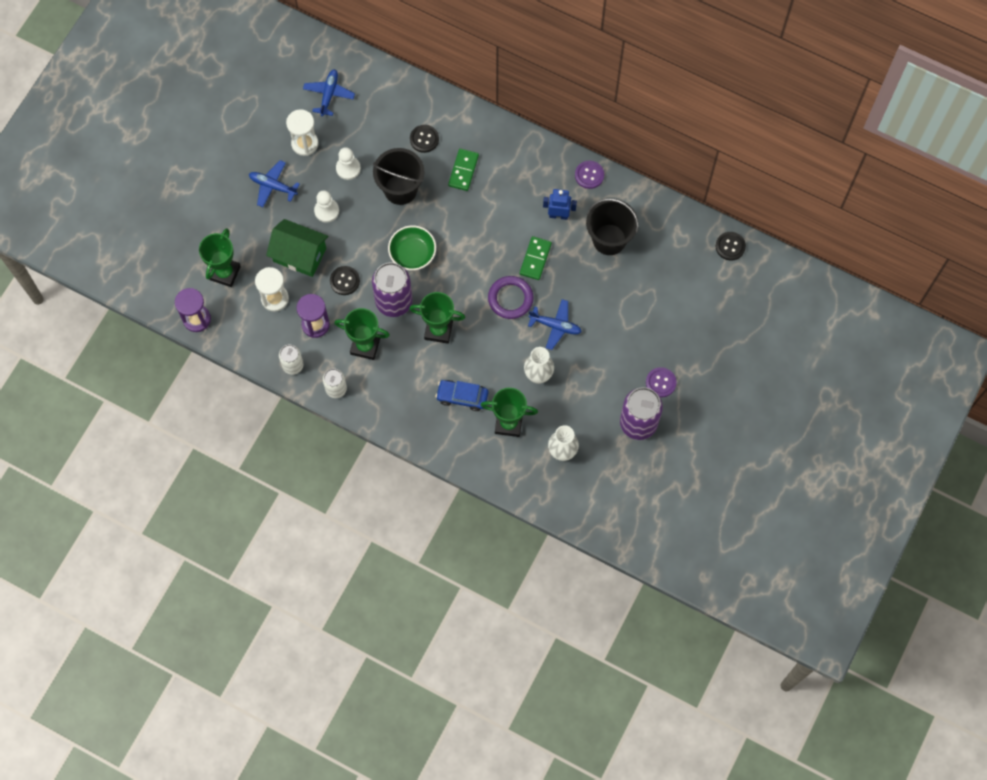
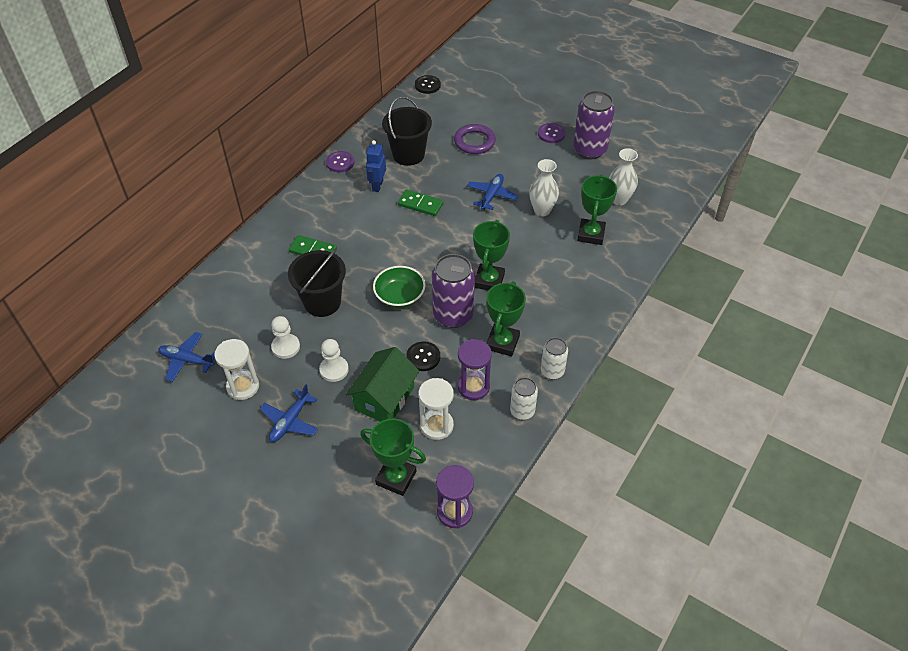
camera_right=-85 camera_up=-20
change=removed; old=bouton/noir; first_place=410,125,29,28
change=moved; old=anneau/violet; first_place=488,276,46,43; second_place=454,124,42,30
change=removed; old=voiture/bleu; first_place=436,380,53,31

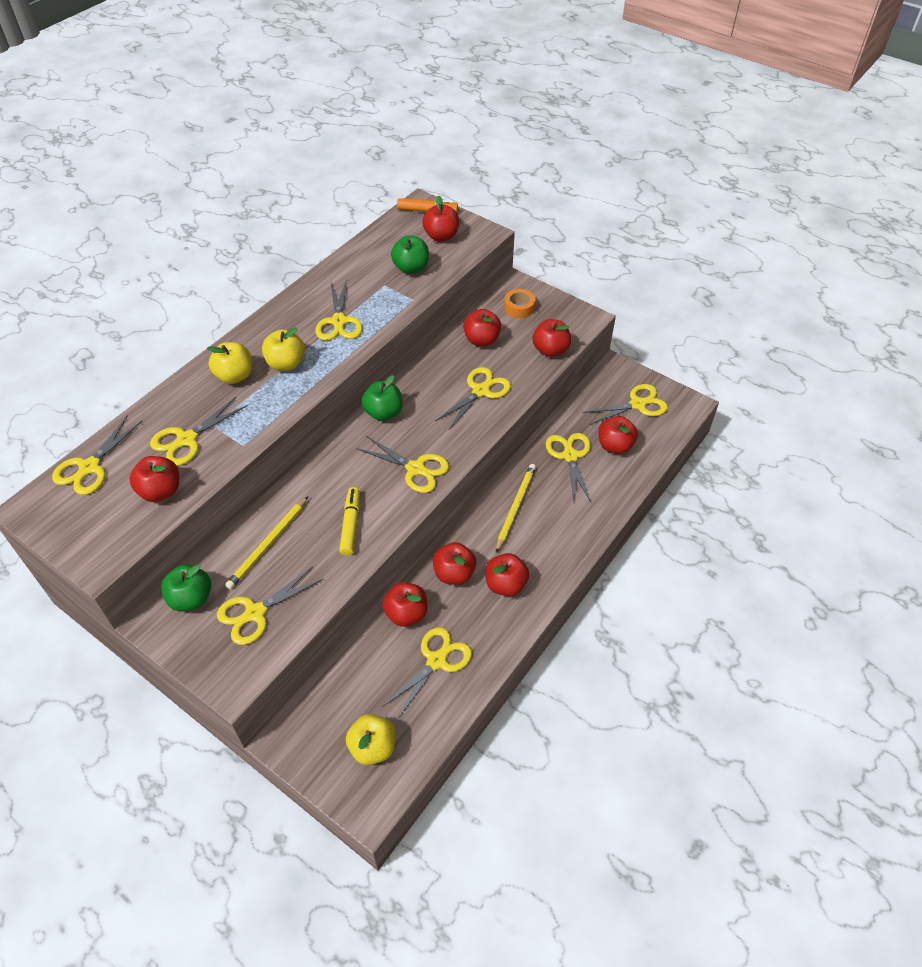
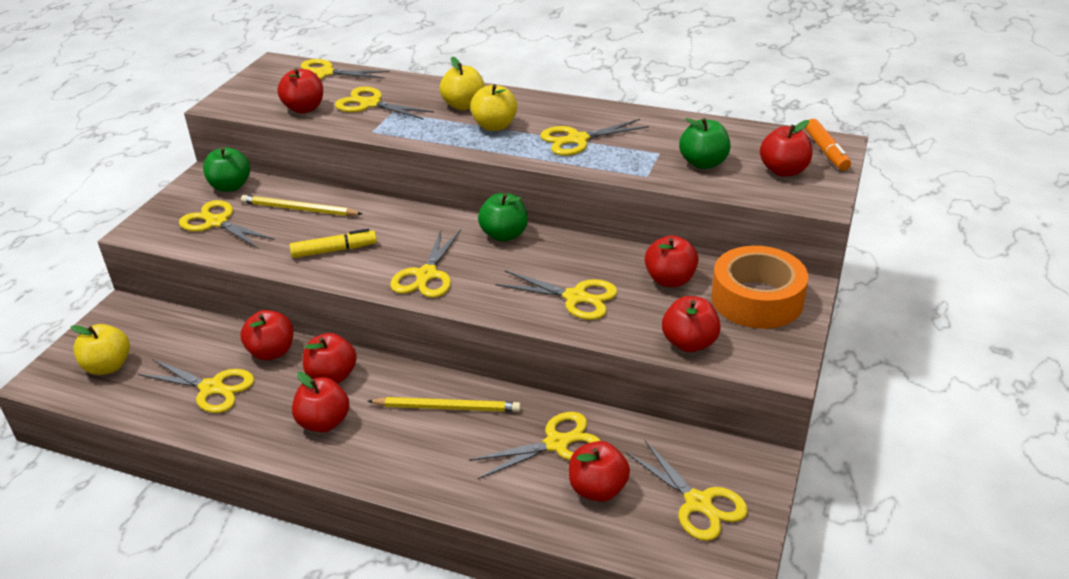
camera_right=75 camera_up=-15
change=resized; old=ruban adhésif/orange; first_place=504,289,31,29; second_place=711,246,97,83; factor=1.98

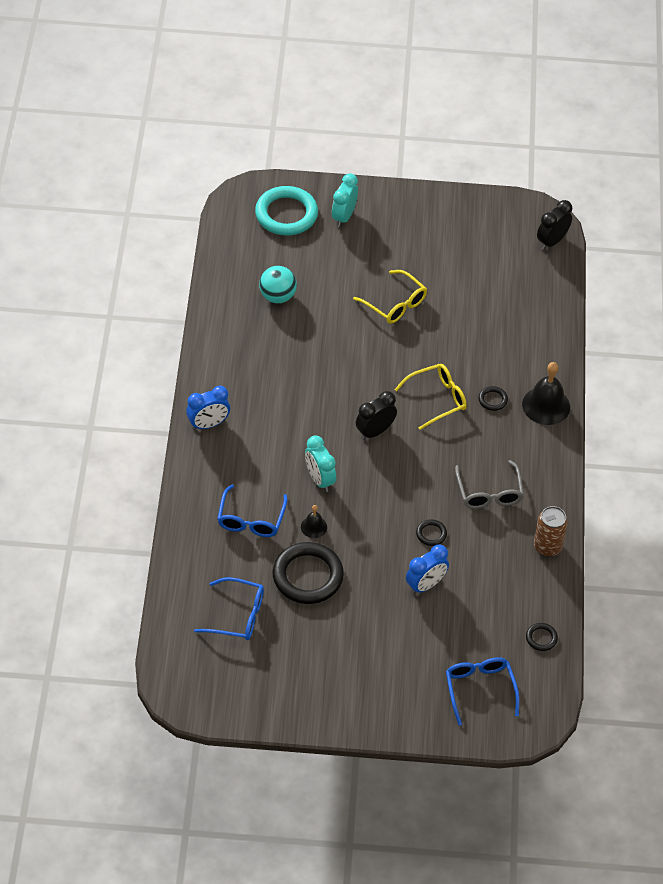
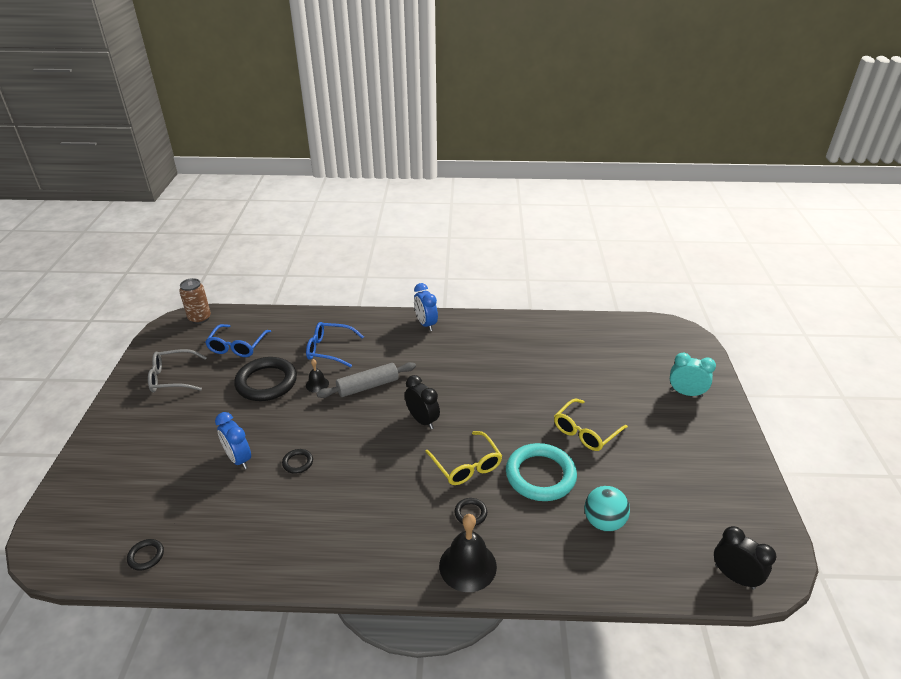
camera_right=90 camera_up=-15
change=moved; old=anneau/turquoise; first_place=255,186,63,50; second_place=506,443,71,58
change=moved; old=balle/turquoise; first_place=259,266,38,37; second_place=584,486,46,46
change=replaced; old=réveil/turquoise; new=rouleau à pâtisserie/gris; first_place=305,435,31,57; second_place=317,362,99,36
change=moved; old=lunettes/gris; first_place=455,460,69,49; second_place=148,349,59,43
change=moved; old=canette/marron; first_place=534,506,34,51; second_place=179,278,32,46
change=removed; old=lunettes/bleu; first_place=446,657,74,69

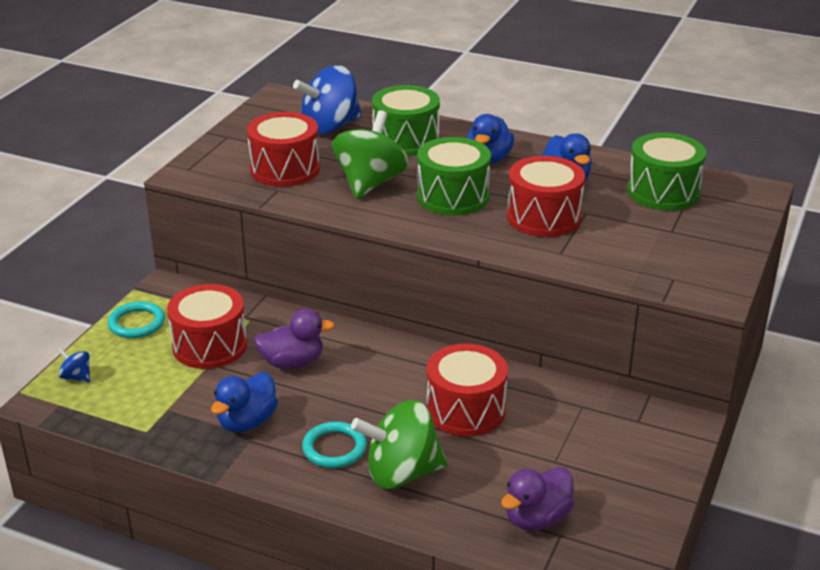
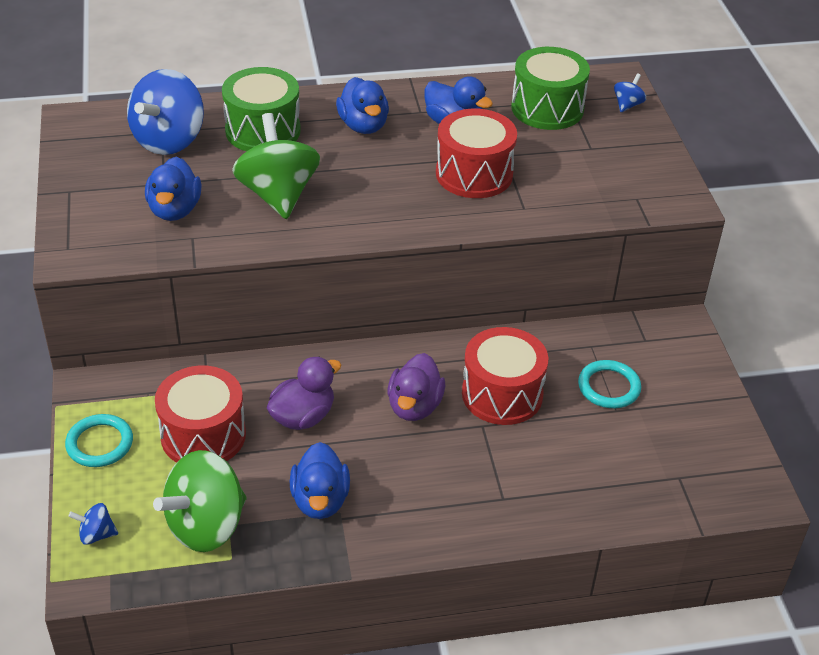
camera_right=-35 camera_up=10
change=replaced; old=tambour/rouge; new=canard/bleu; first_place=247,112,73,75; second_place=145,157,56,64
change=removed; old=tambour/vert; first_place=417,137,74,79
change=moved; old=toupie/vert; first_place=351,400,97,89; second_place=153,450,94,102
change=moved; old=anneau/turquoise; first_place=302,422,65,46; second_place=578,360,63,48
change=moved; old=canard/violet; first_place=501,467,73,64; second_place=388,353,57,68
change=added; new=toupie/bleu; second_place=614,73,32,39

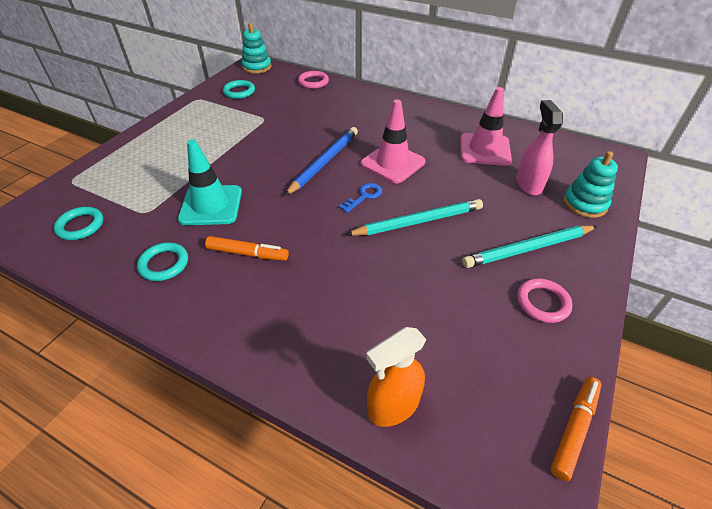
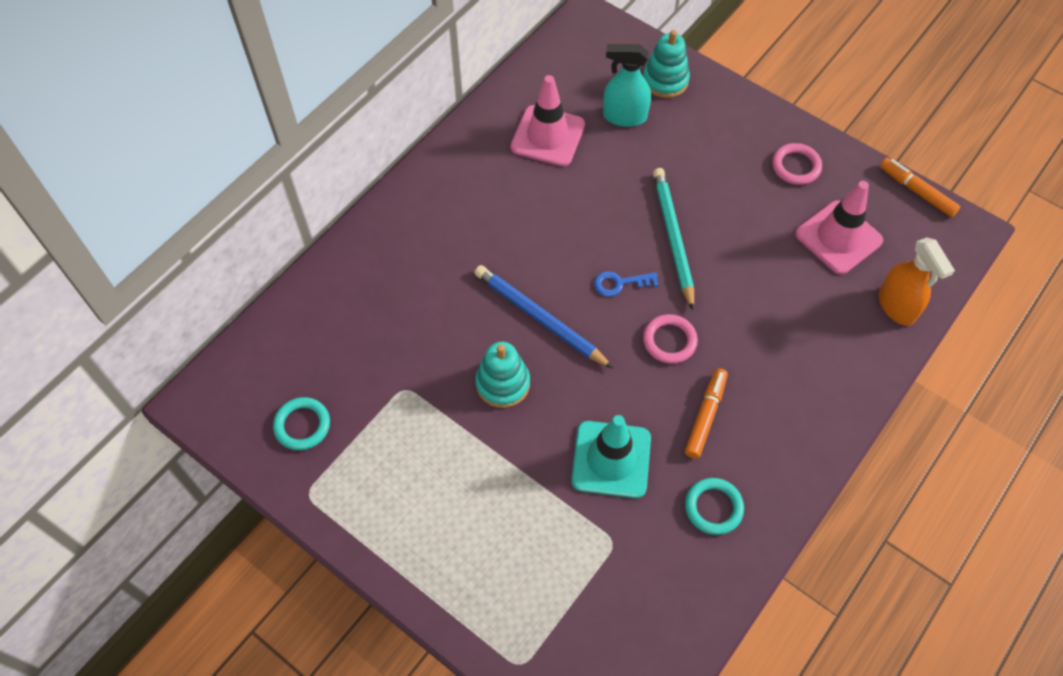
camera_right=-80 camera_up=15
change=moved; old=jouet à empiler/turquoise; first_place=242,23,29,51; second_place=475,342,55,66
change=moved; old=anneau/rose; first_place=298,71,31,18; second_place=643,314,55,50
change=moved; old=cône de chantier/rose; first_place=361,99,64,85; second_place=795,181,88,93
change=recoloured; old=vaporisateur/rose; new=vaporisateur/turquoise; first_place=516,100,47,96; second_place=603,44,48,83
change=turned; old=clé/bleu; first_place=339,183,43,30; second_place=594,271,65,26; degrees=-60
change=removed; old=anneau/turquoise; first_place=54,207,50,33
change=removed; old=crayon/turquoise; first_place=462,225,135,43

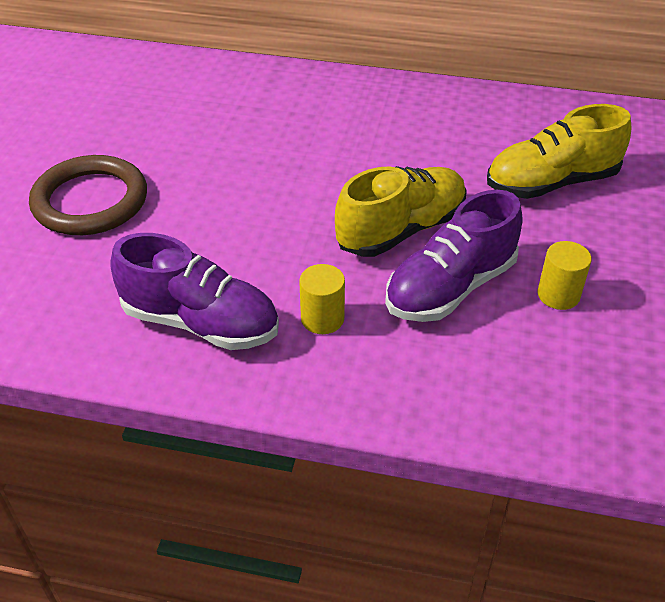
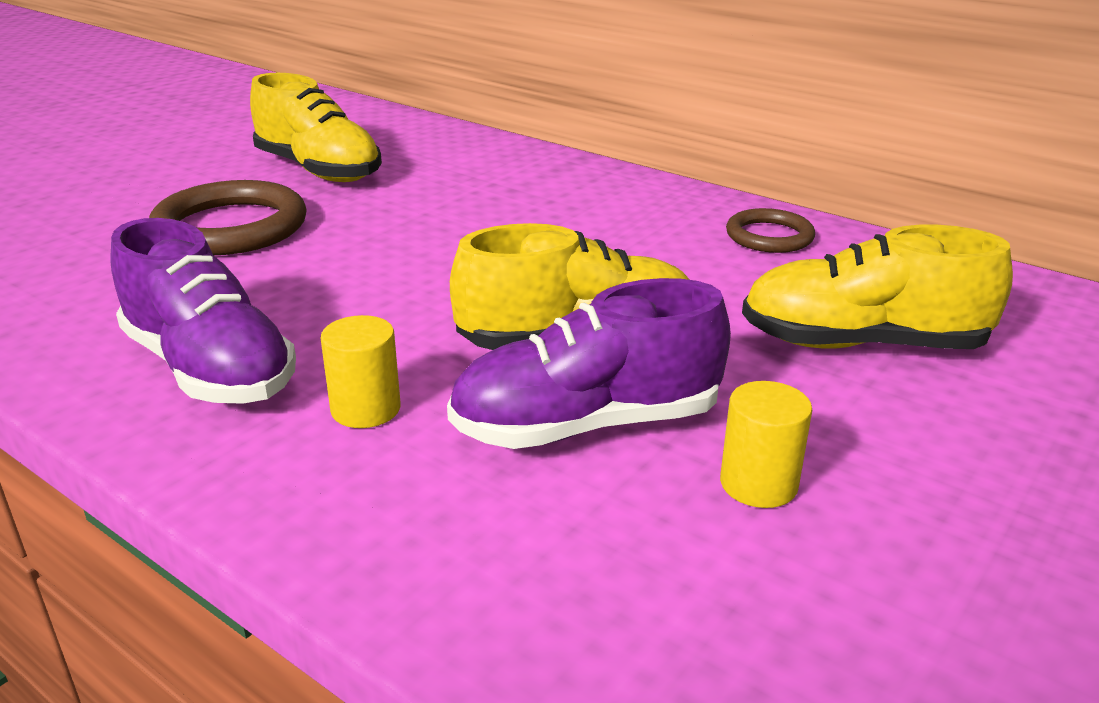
camera_right=25 camera_up=-15
change=added; new=chaussure/jaune; second_place=250,73,132,109
change=added; new=anneau/marron; second_place=726,208,89,45

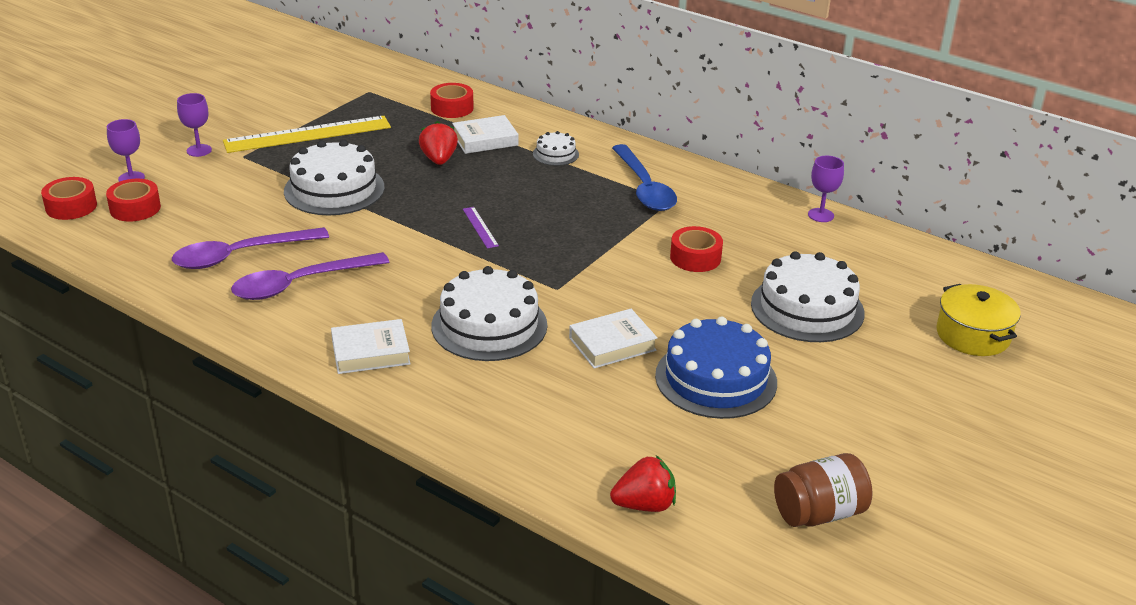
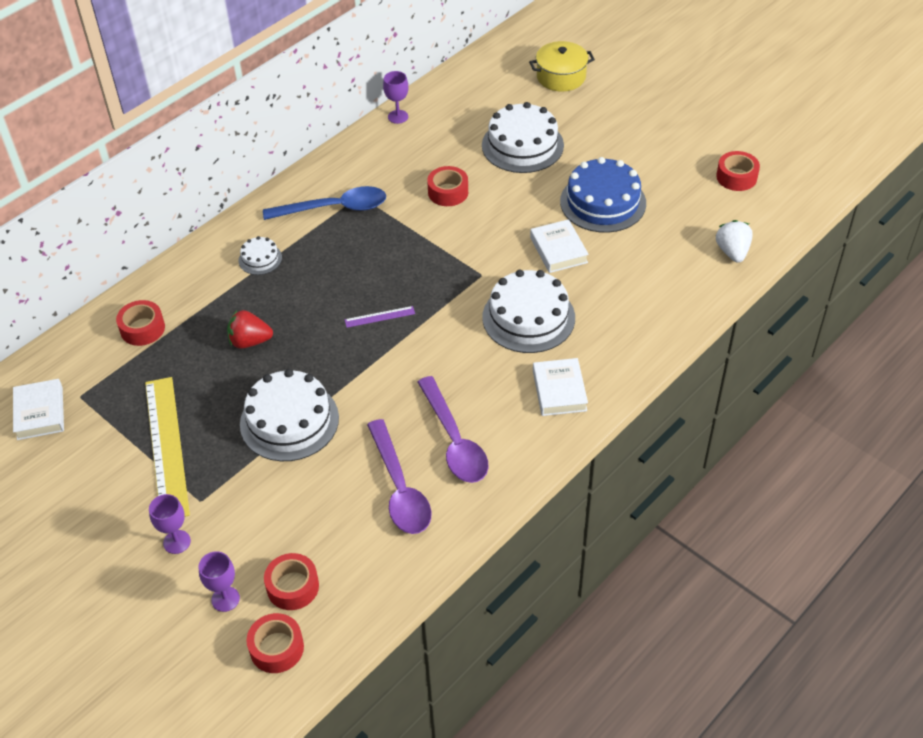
camera_right=-80 camera_up=15
change=moved; old=livre/blanc; first_place=452,115,66,39; second_place=13,379,51,61
change=replaced; old=bocal/marron; new=ruban adhésif/rouge; first_place=774,453,99,74; second_place=716,151,44,40
change=recoloured; old=fraise/rouge; new=fraise/blanc; first_place=610,455,66,57; second_place=716,220,37,43

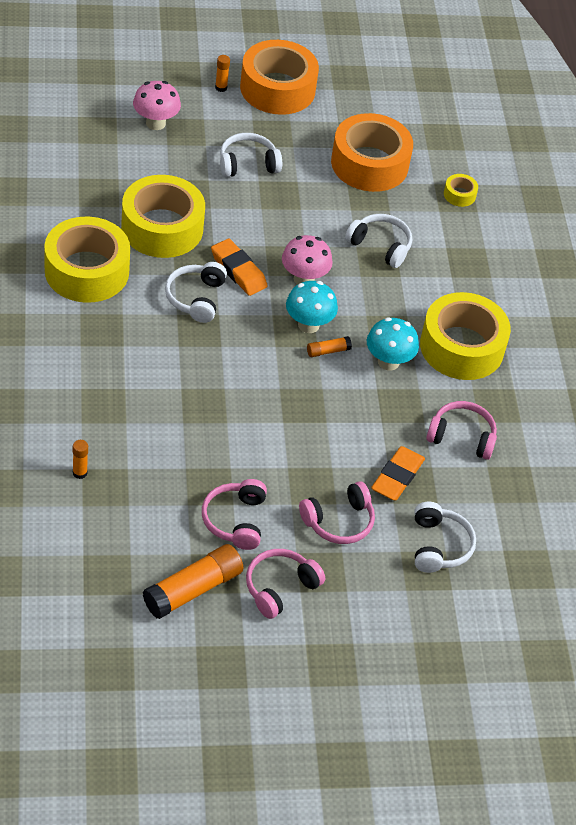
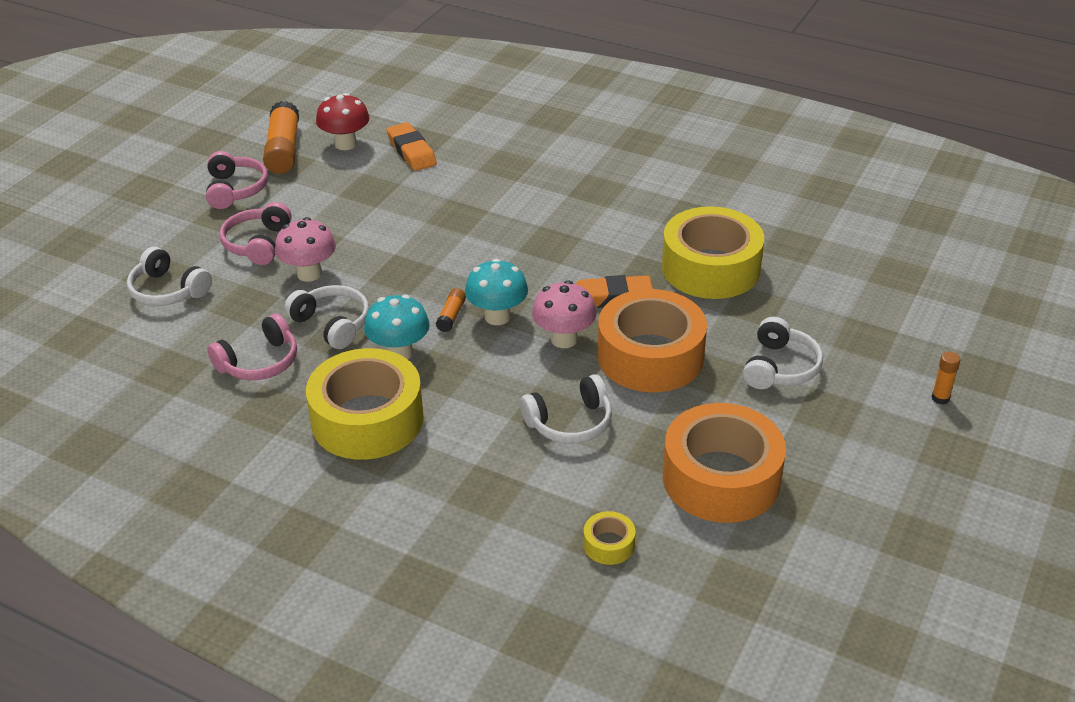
camera_right=130 camera_up=-10
change=moved; old=ruban adhésif/orange; first_place=240,40,79,75; second_place=598,289,109,103
change=moved; old=champignon/rose; first_place=133,81,48,49; second_place=275,217,61,65
change=removed; old=ruban adhésif/jaune; first_place=44,217,86,86
change=moved; old=casque audio/blanc; first_place=165,262,62,61; second_place=284,285,85,64
change=removed; old=bâton de colle/orange; first_place=73,440,15,39
change=moved; old=gomme/orange; first_place=371,446,54,55; second_place=386,122,51,49
change=removed; old=casque audio/rose; first_place=202,479,65,71
change=added; new=champignon/rouge; second_place=316,93,54,57

